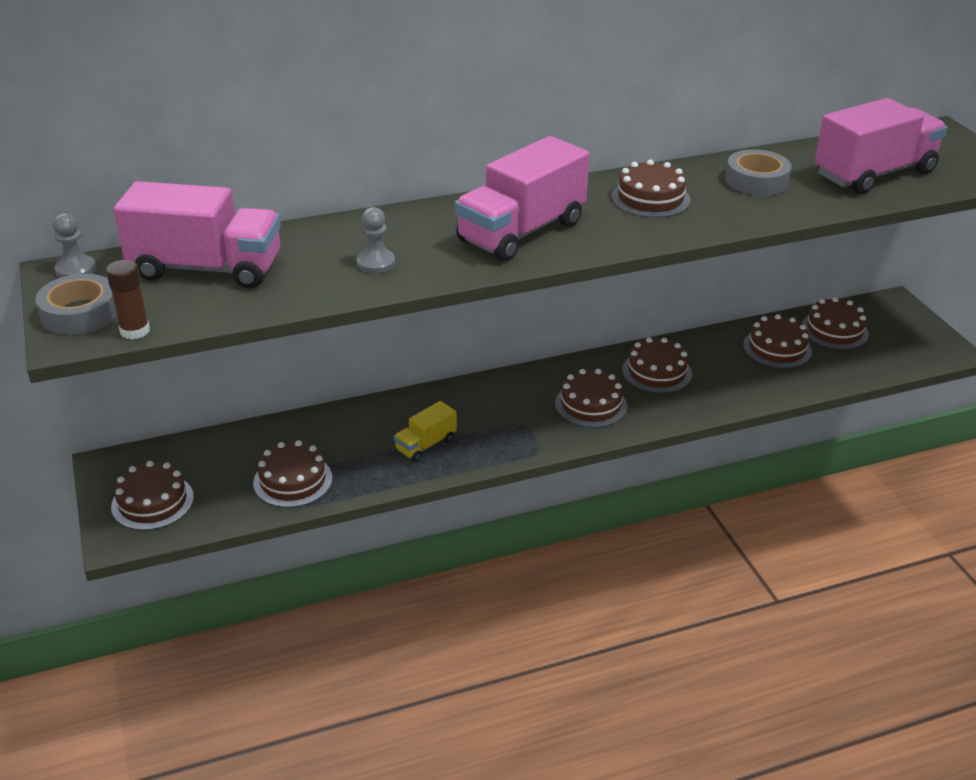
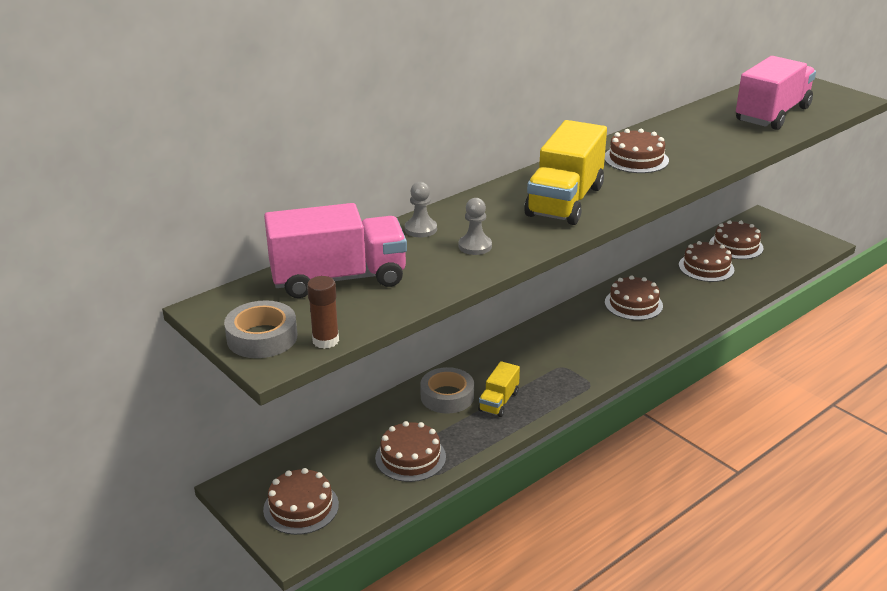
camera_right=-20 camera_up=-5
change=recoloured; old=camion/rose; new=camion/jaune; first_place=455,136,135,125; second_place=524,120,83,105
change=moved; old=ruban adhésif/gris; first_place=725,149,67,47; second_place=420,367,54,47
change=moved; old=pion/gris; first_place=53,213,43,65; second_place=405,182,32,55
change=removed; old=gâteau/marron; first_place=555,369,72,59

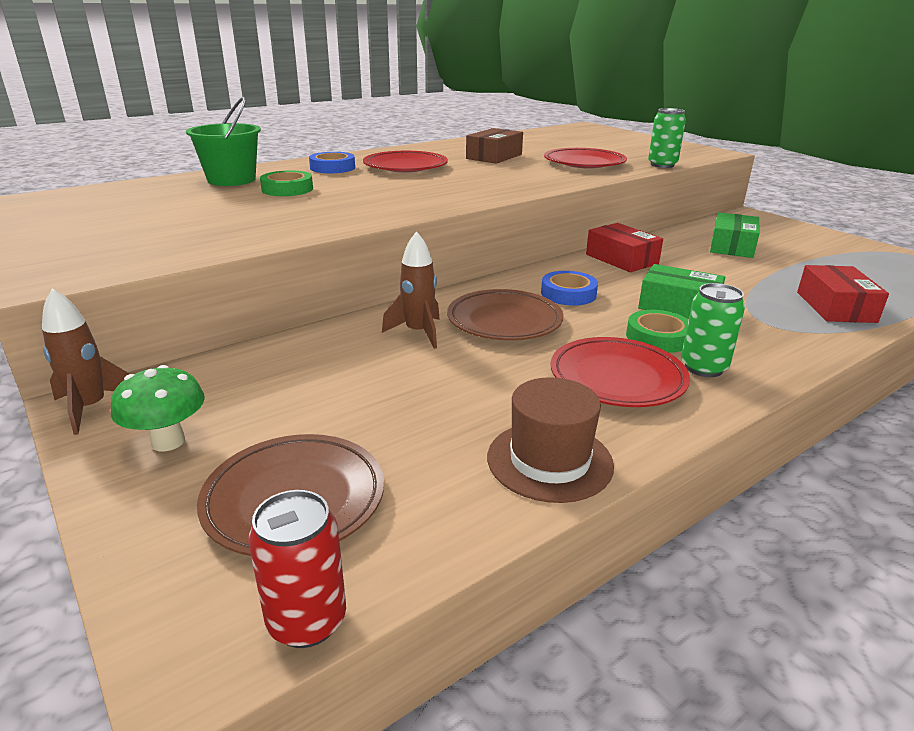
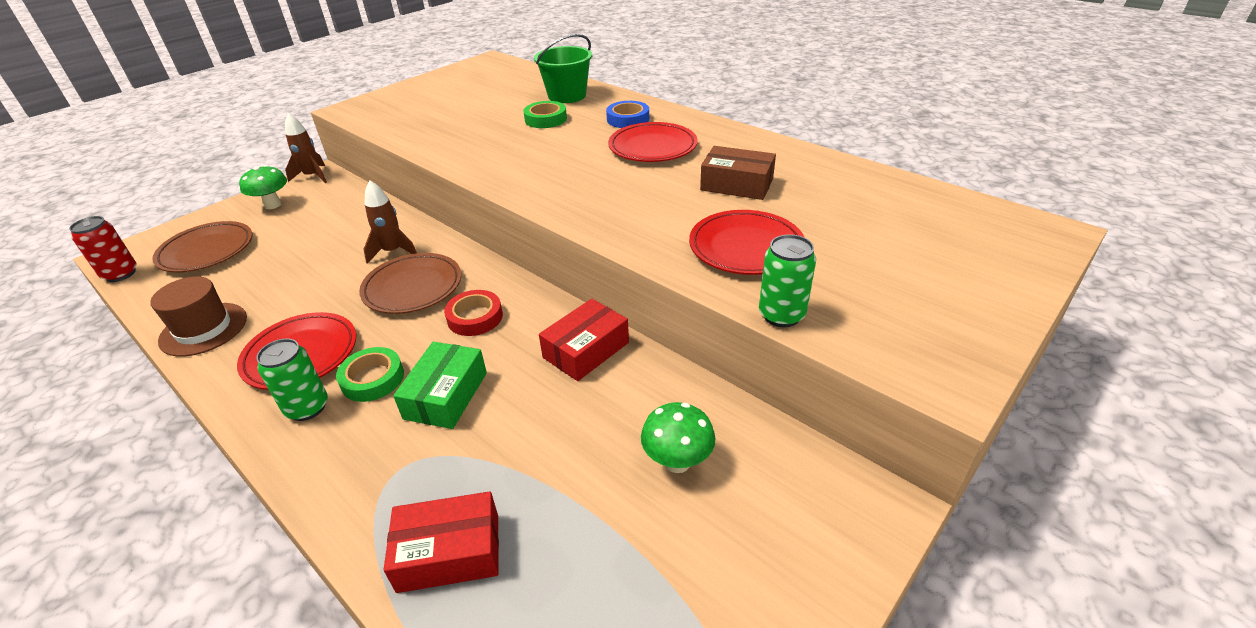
camera_right=80 camera_up=10
change=replaced; old=boîte/vert; new=champignon/vert; first_place=710,212,50,46; second_place=641,402,75,71
change=recoloured; old=ruban adhésif/bleu; new=ruban adhésif/rouge; first_place=541,271,57,35; second_place=444,290,59,46

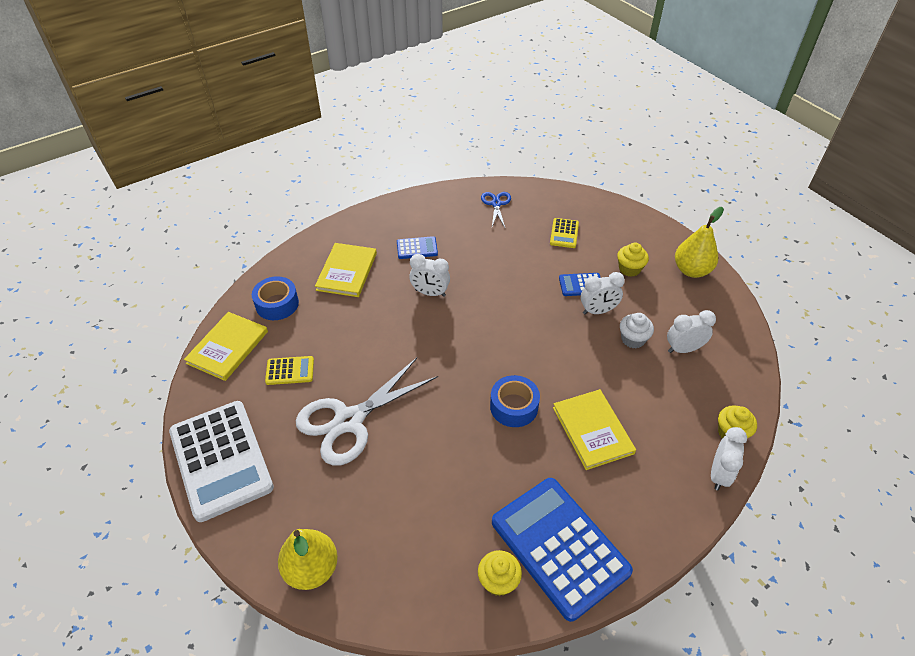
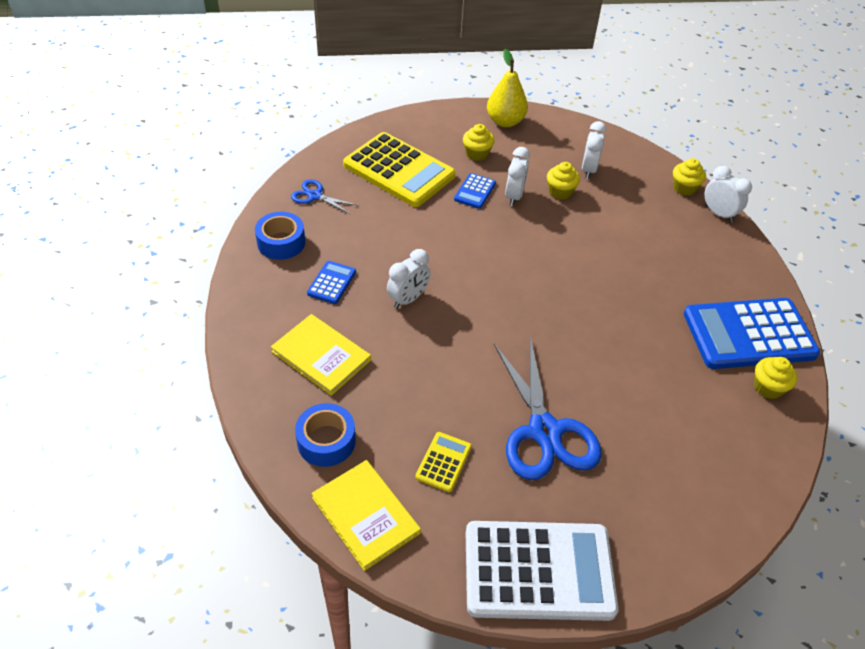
camera_right=-65 camera_up=0
change=resized; old=calculatrice/jaune; first_place=550,218,29,30; second_place=343,132,112,75; factor=2.27
change=recoloured; old=muffin/blanc; new=muffin/jaune; first_place=620,313,34,35; second_place=547,162,33,38
change=recoloured; old=ciseaux/blanc; new=ciseaux/bleu; first_place=296,358,142,108; second_place=494,337,108,143
change=moved; old=ruban adhésif/bleu; first_place=490,375,50,52; second_place=255,212,50,48
change=removed; old=livre/jaune; first_place=553,389,83,81
change=removed; old=poire/jaune; first_place=278,529,60,61

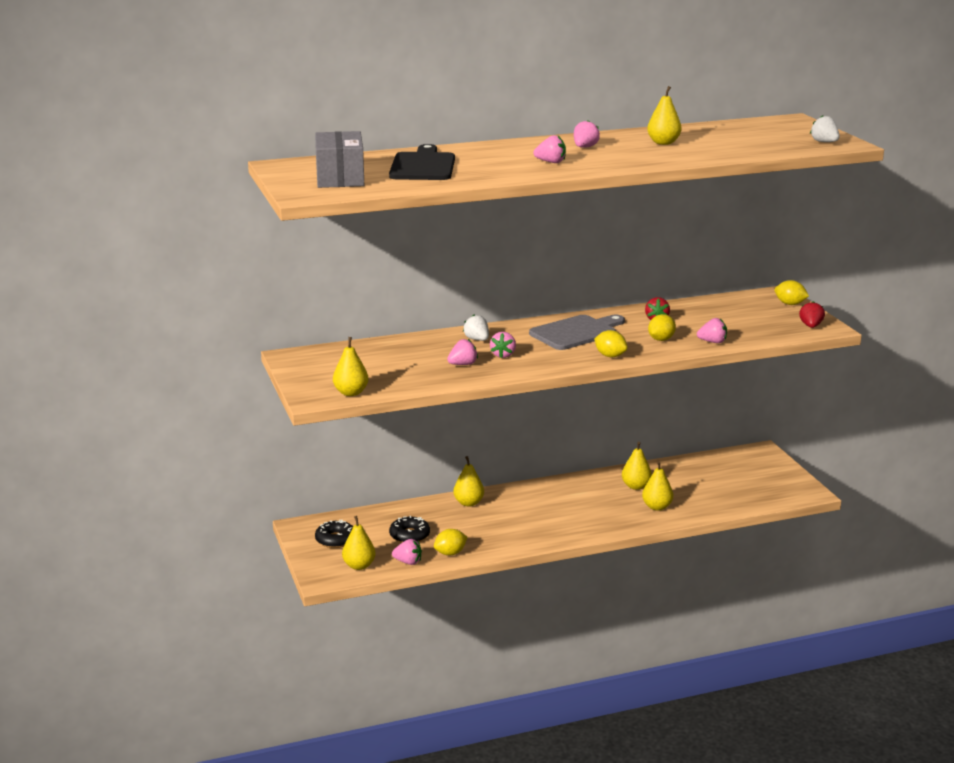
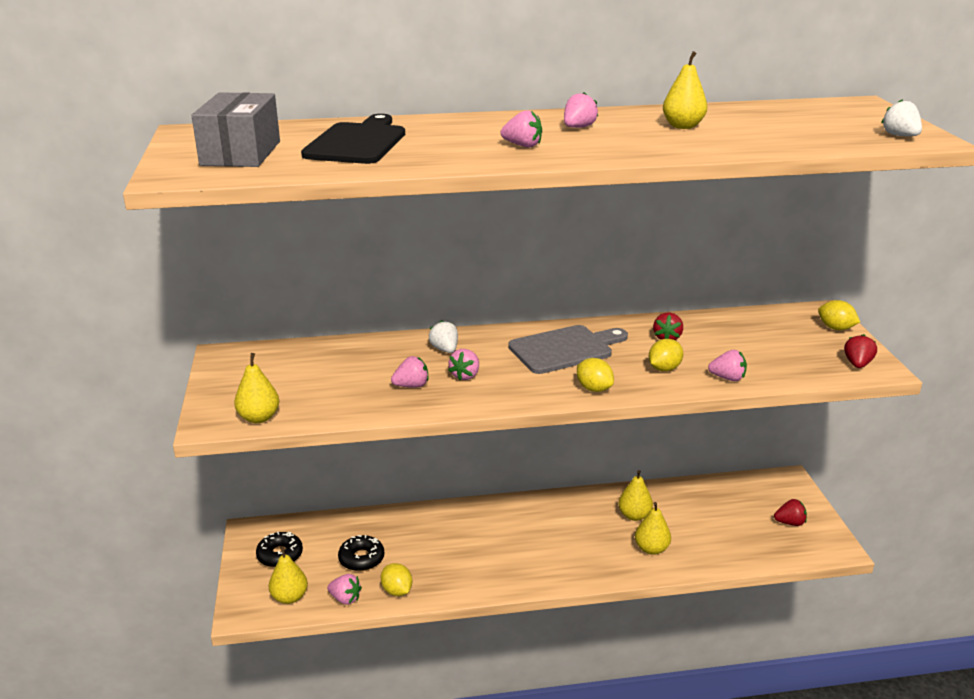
camera_right=10 camera_up=5
change=removed; old=poire/jaune; first_place=453,456,31,50
change=turned; old=citron/jaune; first_place=434,529,33,26; second_place=381,563,31,33; degrees=75
change=added; new=fraise/rouge; second_place=774,499,33,27

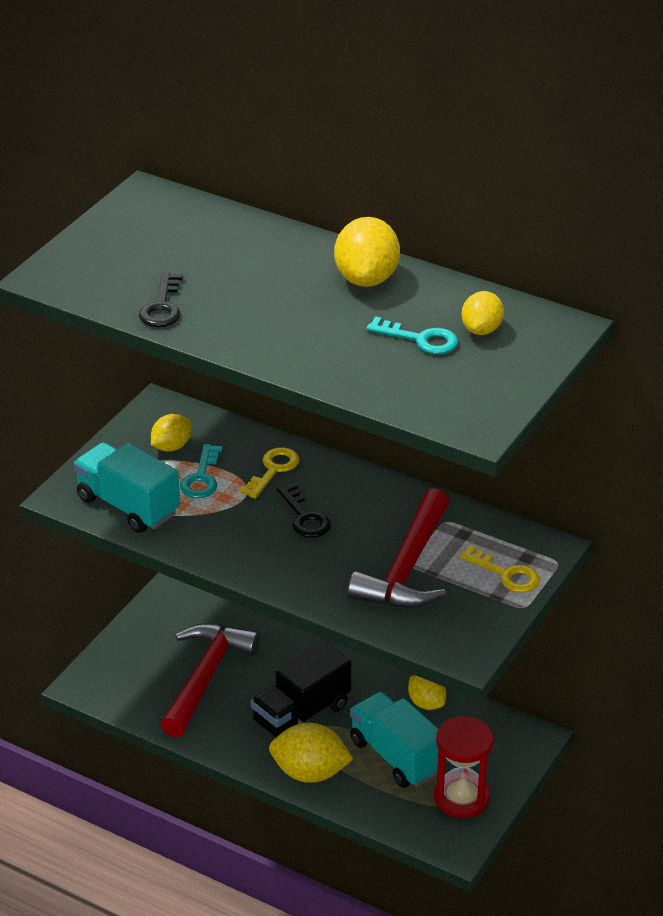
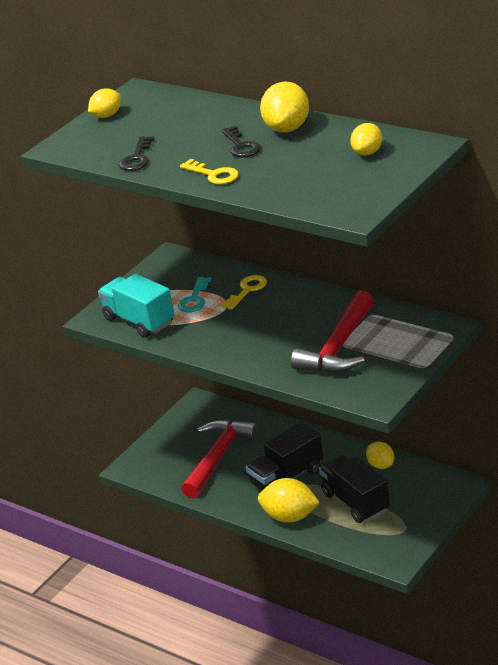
camera_right=10 camera_up=-5
change=removed; old=clé/turquoise; first_place=366,316,92,38
change=moved; old=citron/jaune; first_place=151,414,40,37; second_place=88,88,33,30
change=moved; old=clé/noir; first_place=277,483,54,55; second_place=221,125,40,32
change=moved; old=clé/jaune; first_place=459,545,81,48; second_place=180,159,59,26
change=recoloured; old=camion/turquoise; new=camion/noir; first_place=350,692,88,96; second_place=319,455,71,68
change=removed; old=sablier/rouge; first_place=434,716,60,102

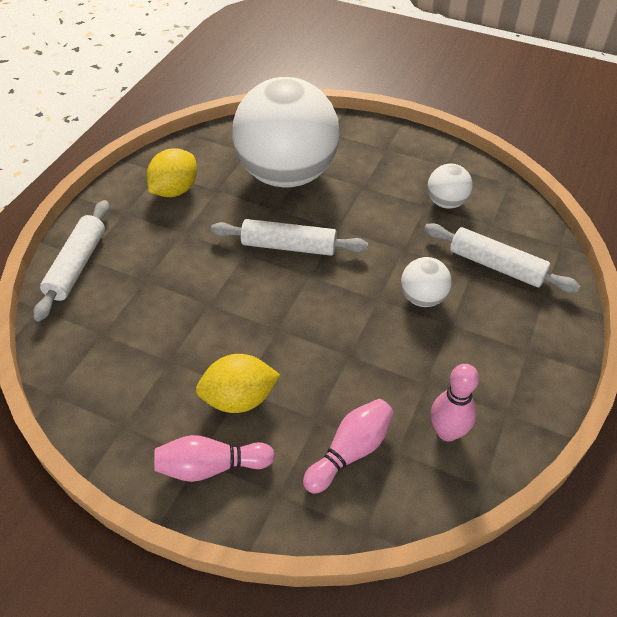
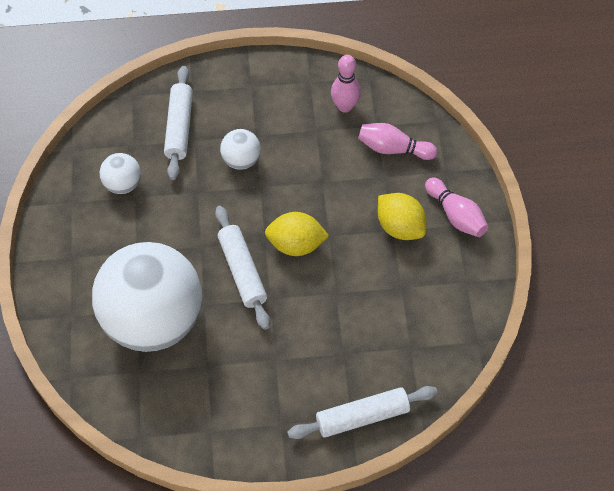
camera_right=-120 camera_up=10
change=moved; old=citron/jaune; first_place=147,148,50,49; second_place=265,212,64,44

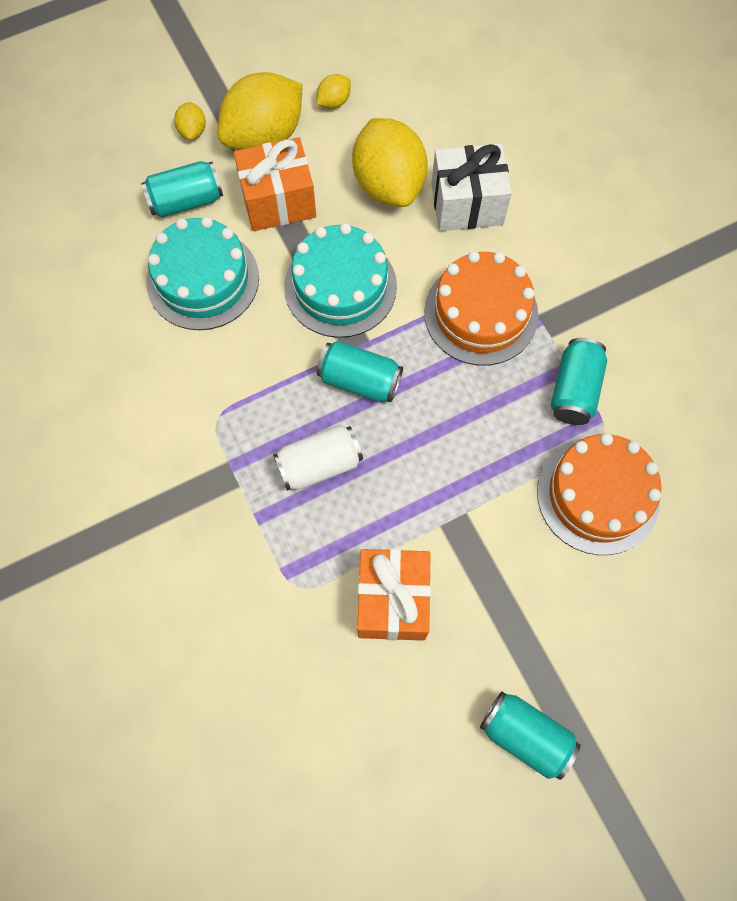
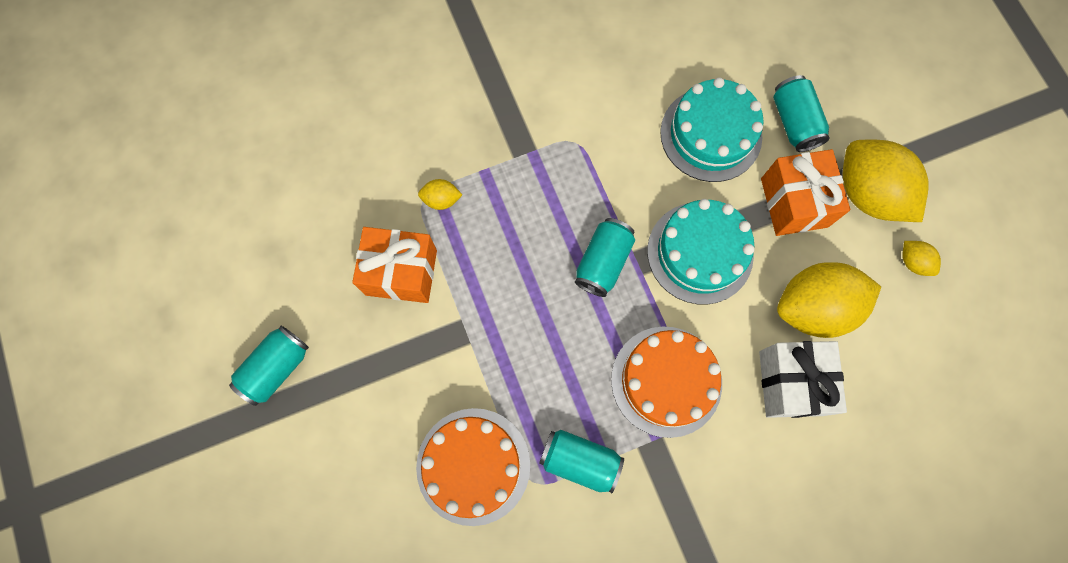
camera_right=95 camera_up=5
change=moved; old=citron/jaune; first_place=174,102,32,38; second_place=418,179,44,31
change=removed; old=canette/blanc; first_place=273,425,90,66

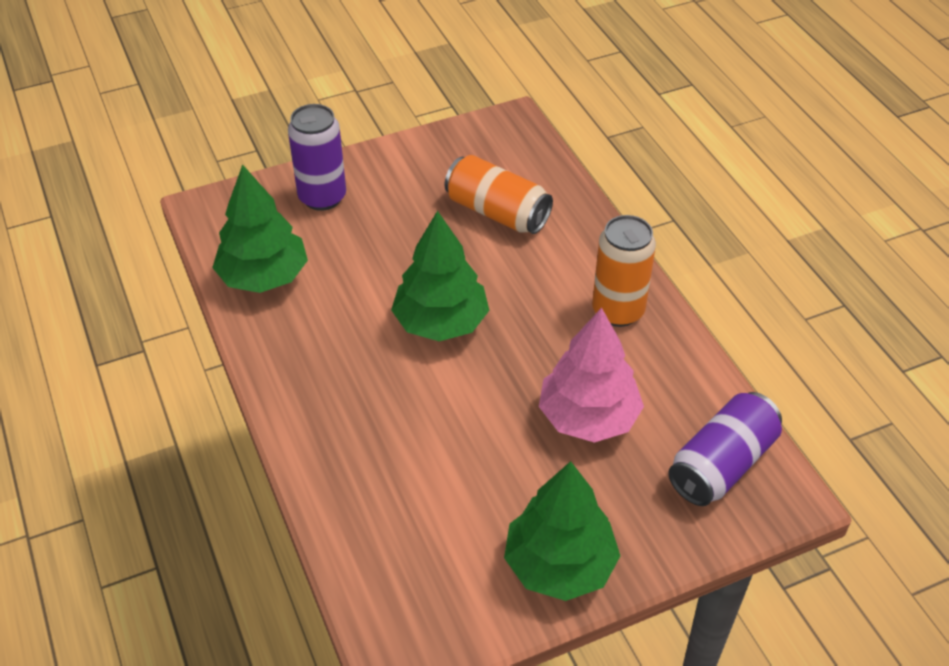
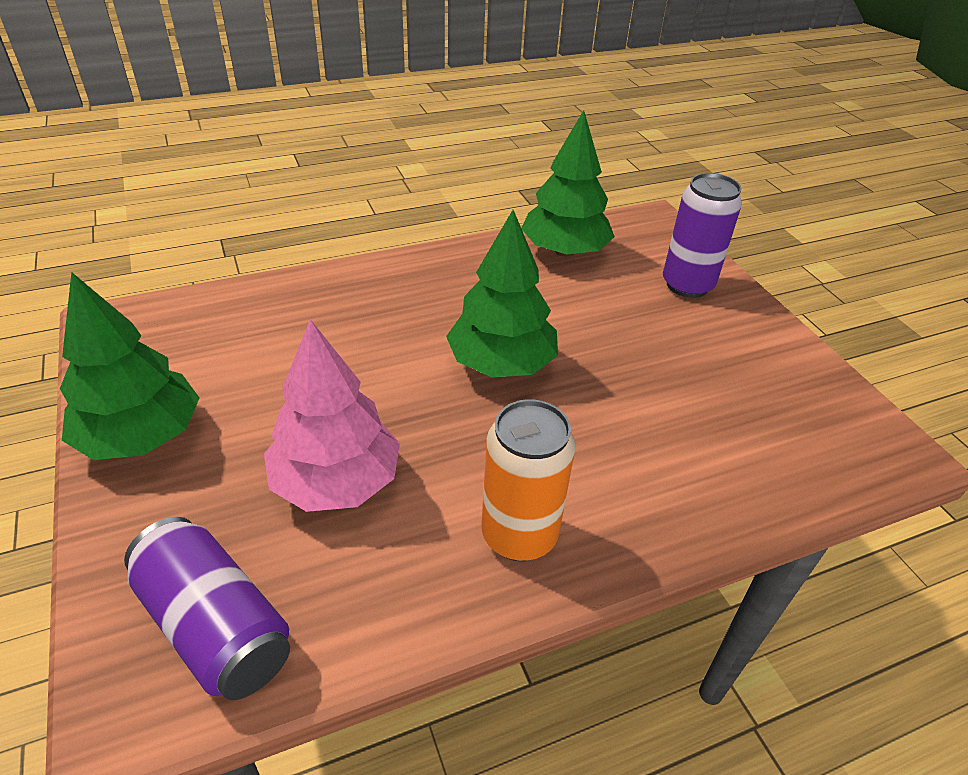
camera_right=90 camera_up=-5
change=removed; old=canette/orange; first_place=445,155,108,79

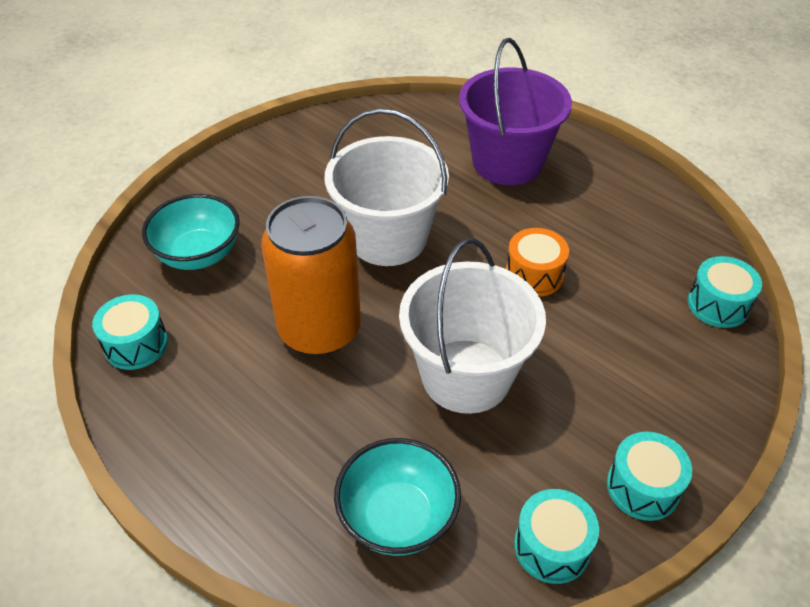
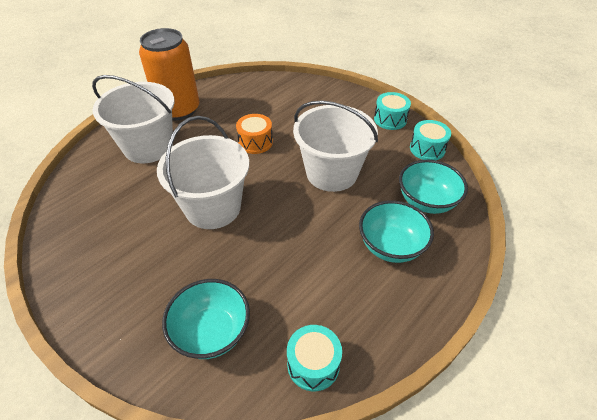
camera_right=-90 camera_up=0
change=recoloured; old=seau/violet; new=seau/blanc; first_place=459,38,113,147; second_place=92,75,83,88
change=moved; old=canette/orange; first_place=261,196,100,160; second_place=139,28,61,92
change=removed; old=tambour/turquoise; first_place=687,256,75,72
change=added; new=bol/turquoise; second_place=359,200,75,63

